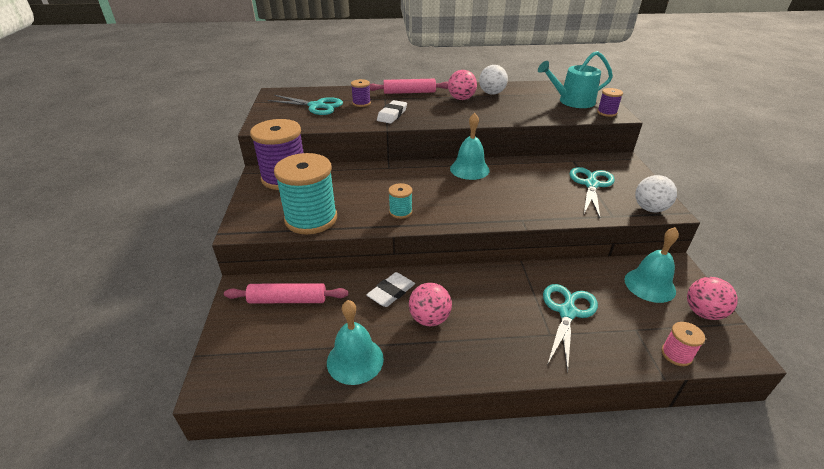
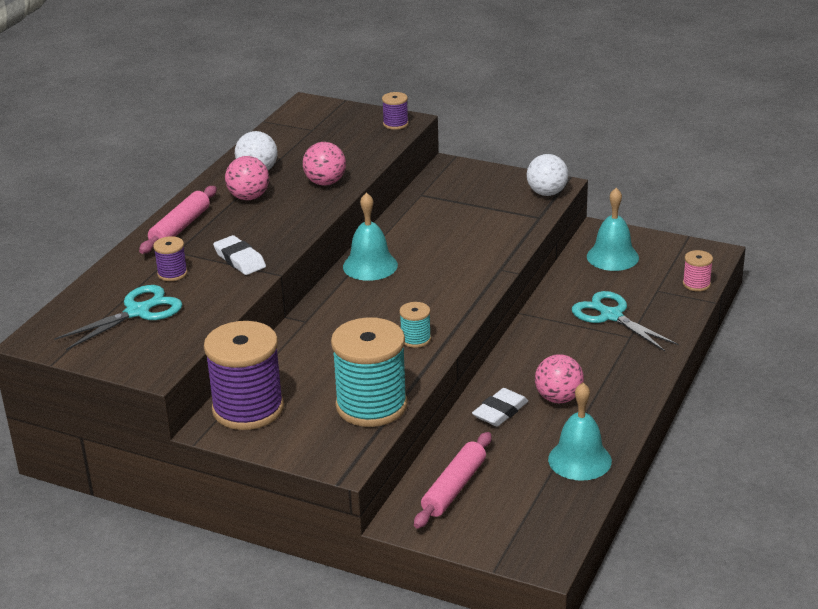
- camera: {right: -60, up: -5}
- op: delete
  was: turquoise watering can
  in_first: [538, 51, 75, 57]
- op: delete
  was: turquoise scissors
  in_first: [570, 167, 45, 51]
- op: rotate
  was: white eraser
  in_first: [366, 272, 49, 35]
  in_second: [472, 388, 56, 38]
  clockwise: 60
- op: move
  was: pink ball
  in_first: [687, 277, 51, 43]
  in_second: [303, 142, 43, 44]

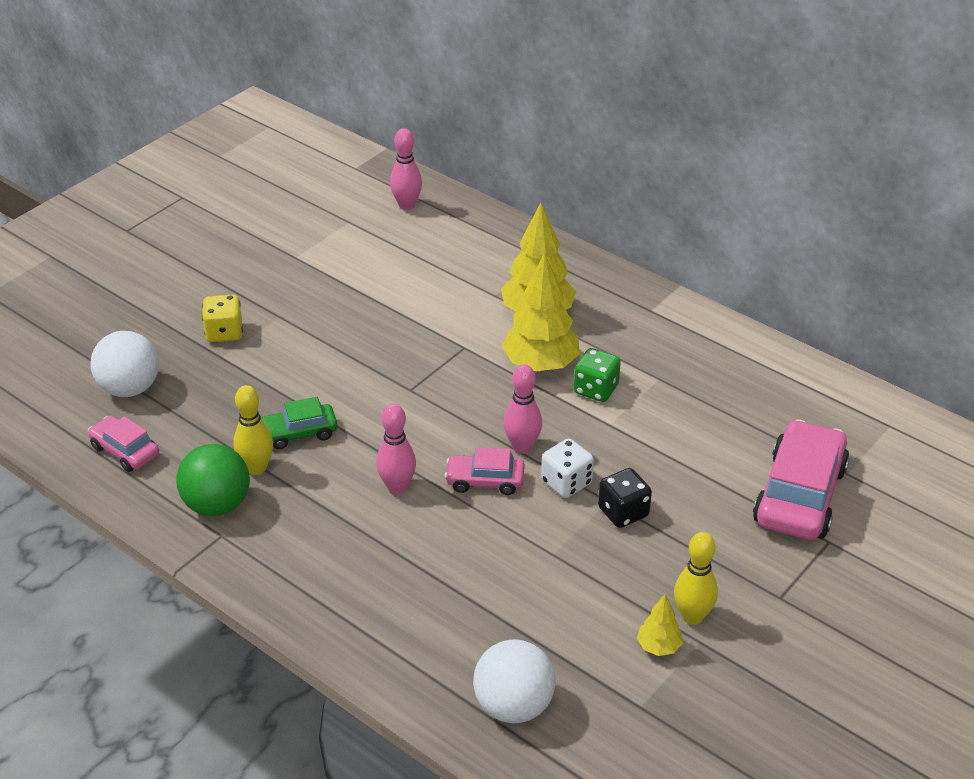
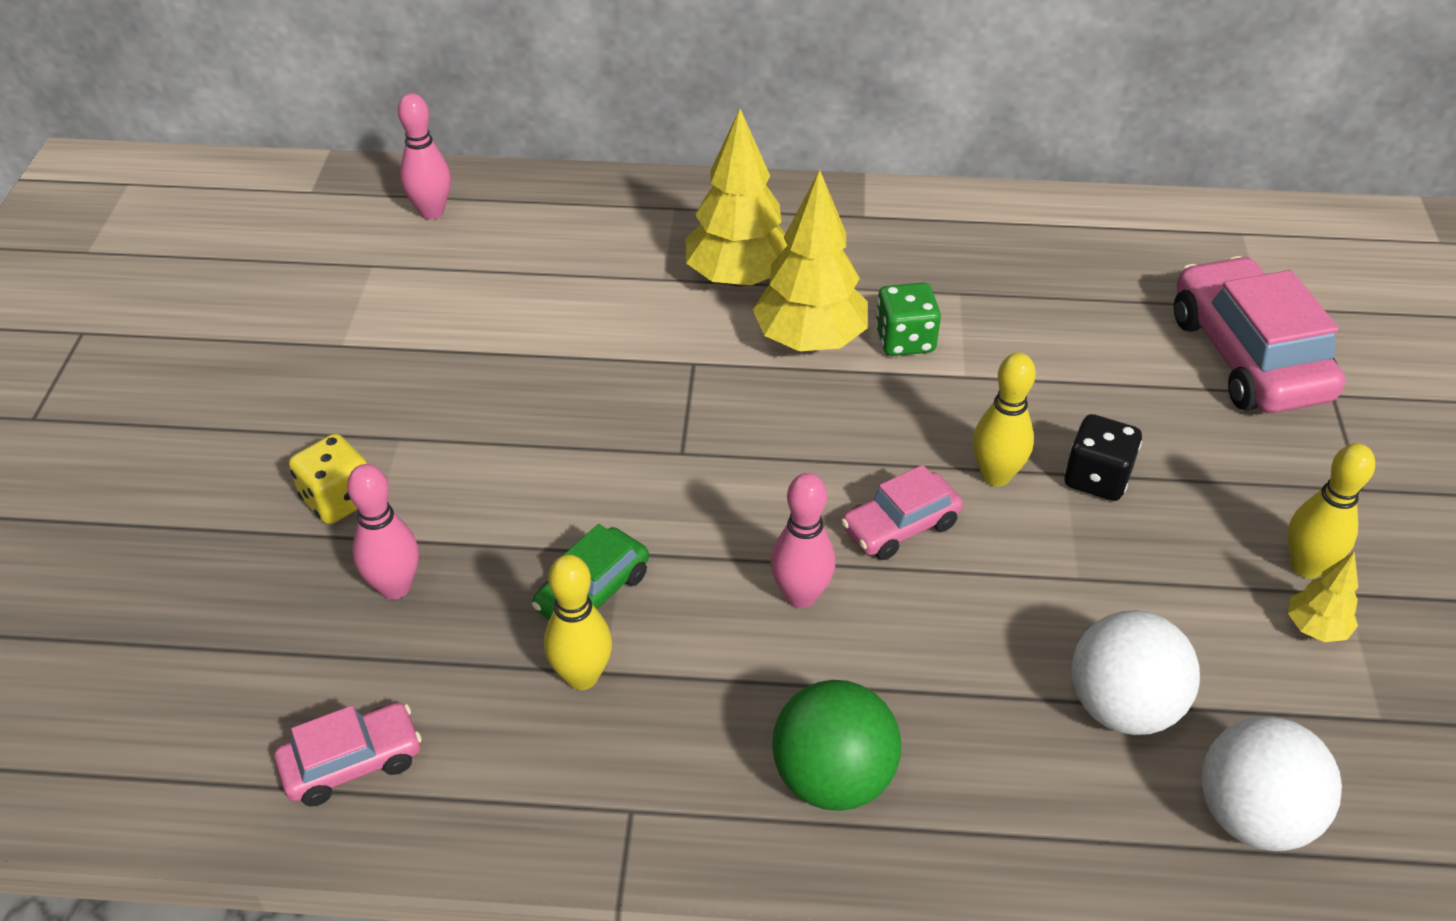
- camera: {right: -35, up: 5}
- op: move
  was: white ball
  in_first: [90, 331, 69, 66]
  in_second: [1071, 610, 129, 125]
- op: move
  was: pink bowling pin
  in_first: [503, 364, 39, 90]
  in_second: [347, 464, 72, 135]
- op: rotate
  was: pink car
  in_first: [88, 415, 71, 57]
  in_second: [274, 702, 148, 104]
  clockwise: 150
- op: replace
  was: white dice
  now: yellow bowling pin
  in_first: [541, 439, 53, 59]
  in_second: [973, 353, 63, 134]
- op: move
  was: green ball
  in_first: [176, 444, 74, 72]
  in_second: [772, 680, 129, 131]

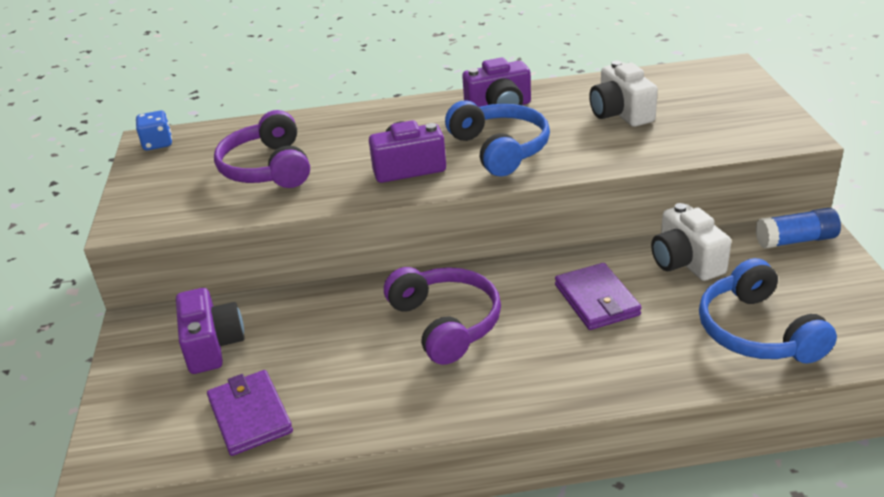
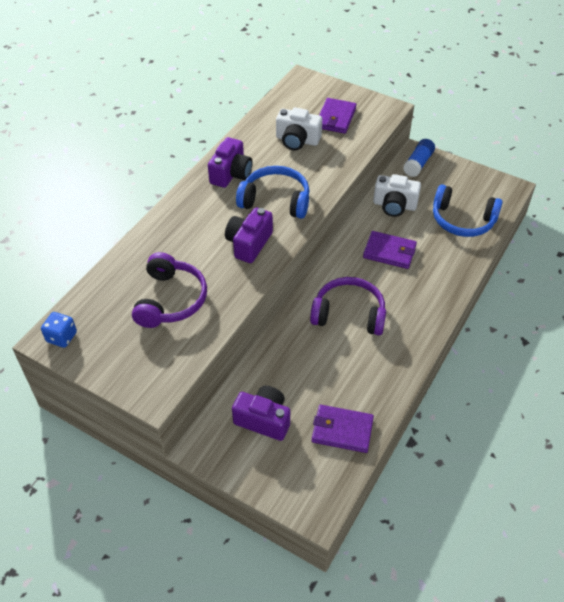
- camera: {right: -55, up: 15}
- op: rotate
  was: purple headphones
  in_first: [214, 110, 96, 78]
  in_second: [132, 252, 75, 76]
  clockwise: -105
- op: insert
  now: purple wallet
  in_second: [319, 98, 38, 36]

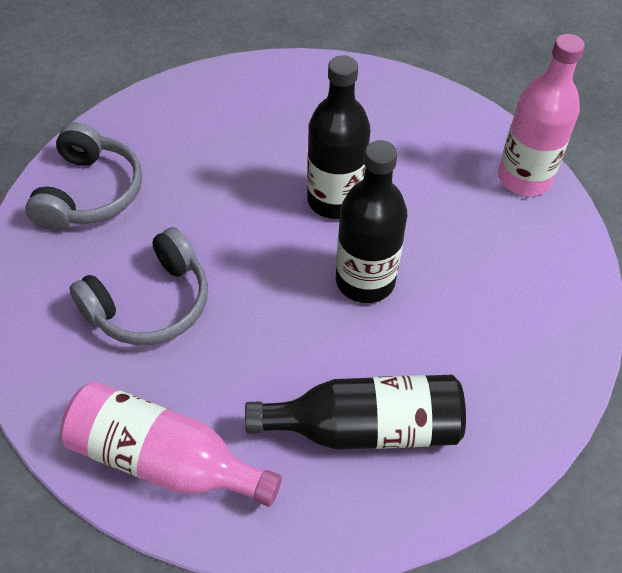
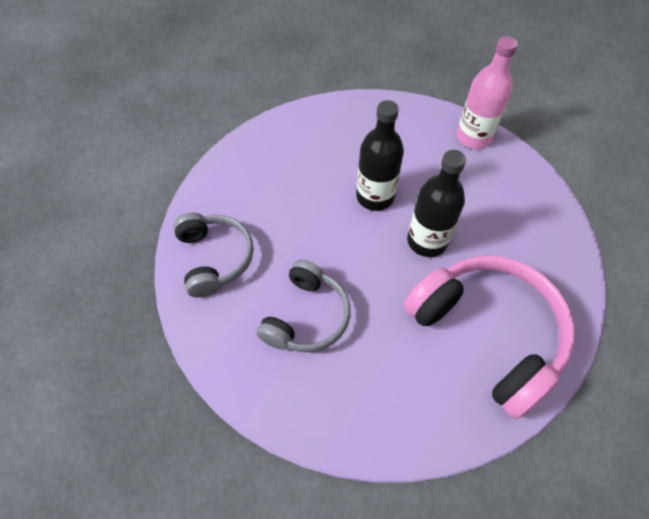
- camera: {right: -25, up: 5}
- op: replace
  was: black bottle
  now: pink headphones
  in_first: [245, 375, 221, 75]
  in_second: [404, 256, 171, 163]
- op: delete
  was: pink bottle
  in_first: [60, 381, 222, 126]

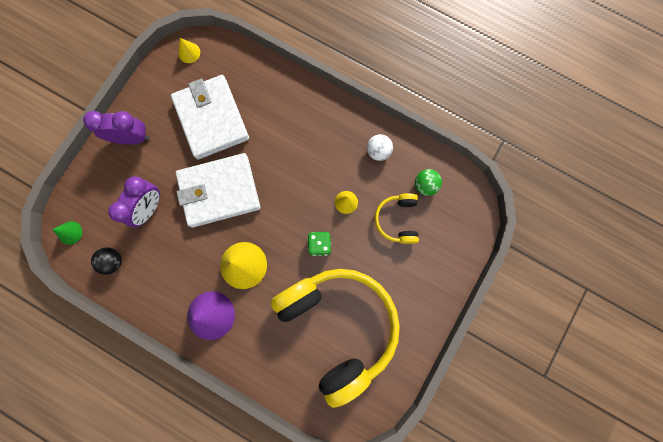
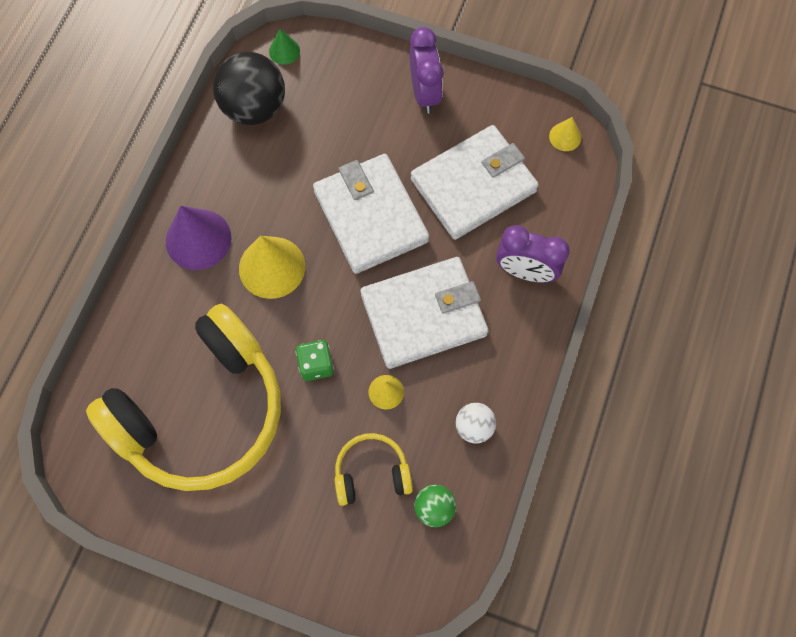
- camera: {right: 80, up: -10}
- op: move
  was: purple clock
  in_first: [108, 176, 52, 51]
  in_second: [496, 225, 74, 57]
- op: resize
  was: black ball
  in_first: [91, 247, 31, 28]
  in_second: [213, 52, 72, 73]
  ratio: 1.95
- op: insert
  now: white wallet
  in_second: [361, 257, 127, 112]

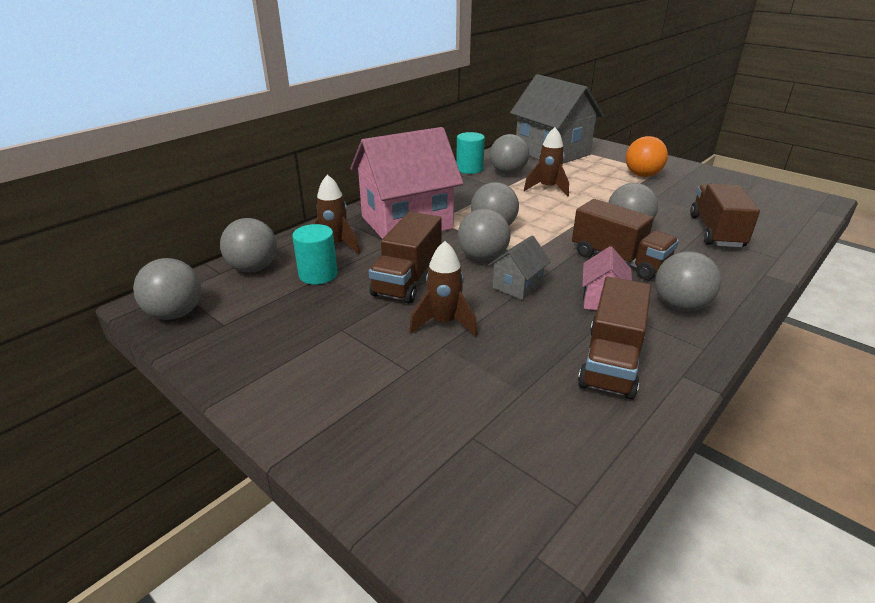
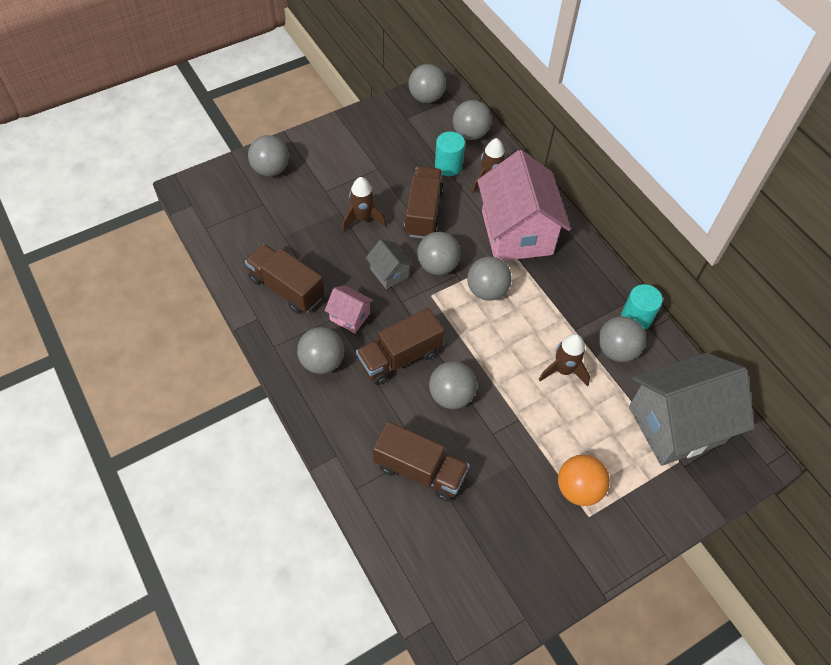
- camera: {right: 105, up: 25}
- op: rotate
  was: brown truck
  in_first: [369, 212, 73, 91]
  in_second: [404, 166, 40, 73]
  clockwise: 60
- op: insert
  now: grey ball
  in_second: [248, 135, 41, 41]

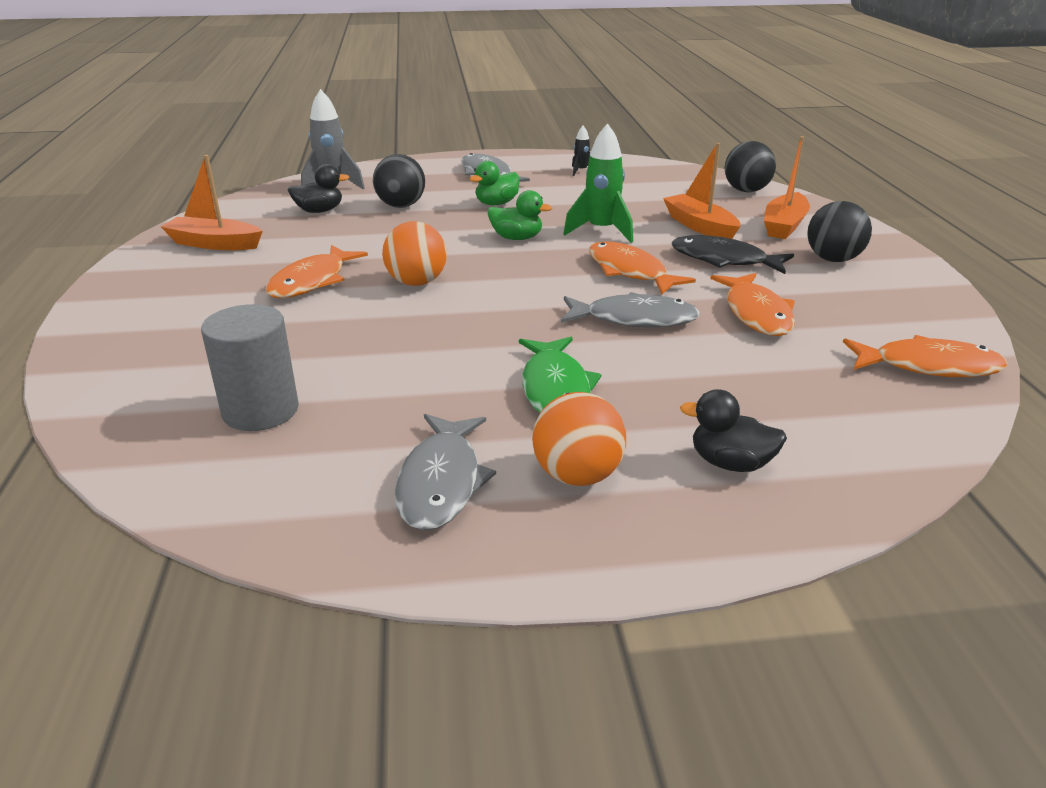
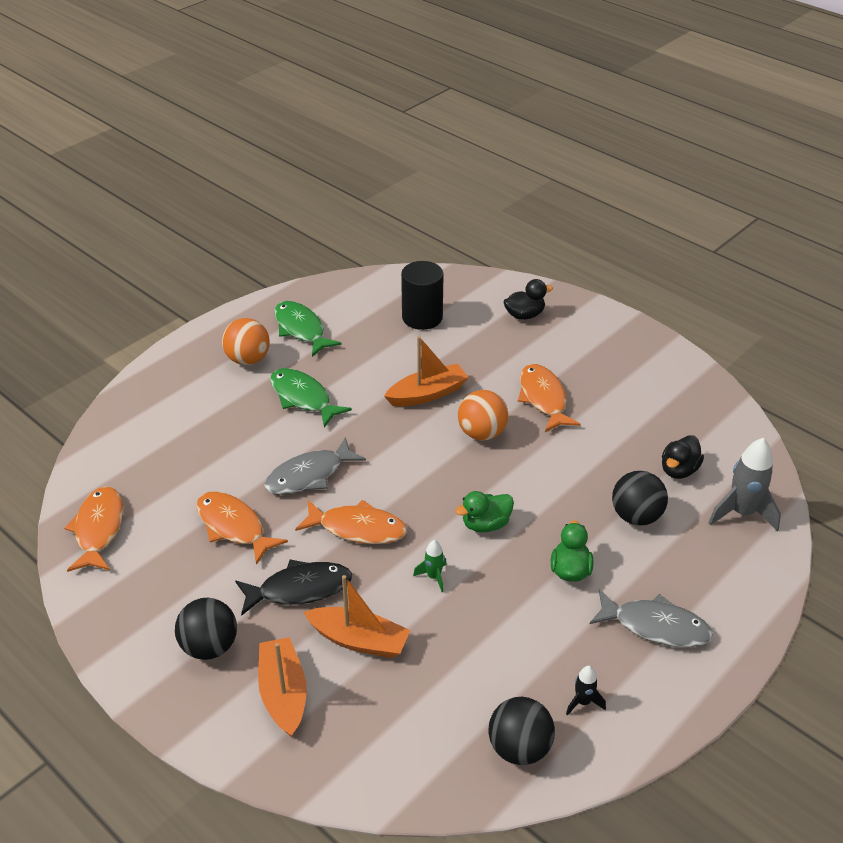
- camera: {right: 140, up: 10}
- op: resize
  was: green rocket
  in_first: [563, 123, 70, 120]
  in_second: [413, 540, 34, 52]
  ratio: 0.51
- op: move
  was: black ball
  in_first: [725, 141, 51, 51]
  in_second: [488, 697, 67, 68]
- op: move
  was: orange boat
  in_first: [161, 155, 102, 95]
  in_second: [384, 336, 85, 70]
- op: recolor
  was: grey cylinder
  now: black cylinder
  in_first: [201, 304, 98, 127]
  in_second: [401, 261, 43, 69]
- op: rotate
  was: orange fish
  in_first: [843, 335, 164, 42]
  in_second: [64, 486, 59, 86]
  clockwise: 120
- op: move
  was: black duck
  in_first: [680, 389, 107, 83]
  in_second: [503, 279, 50, 41]
- op: recolor
  was: grey fish
  now: green fish
  in_first: [395, 414, 101, 116]
  in_second: [274, 301, 68, 56]

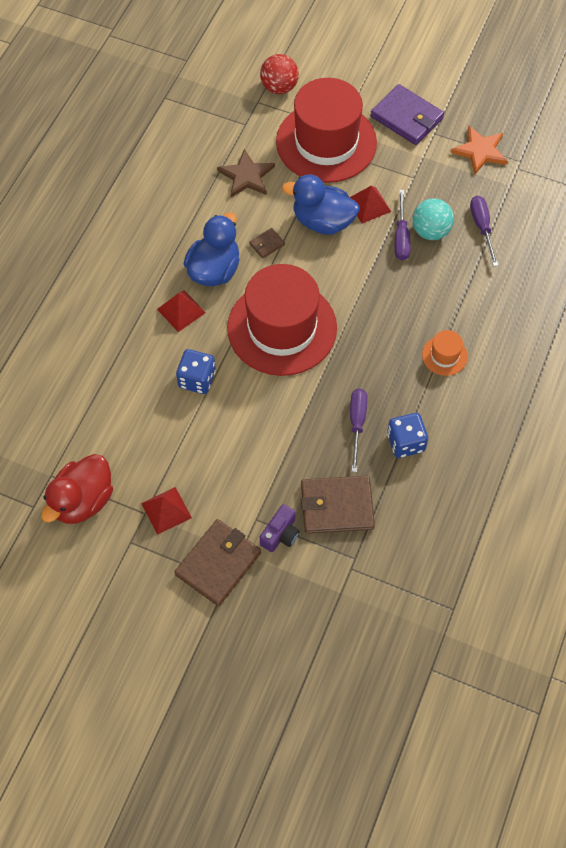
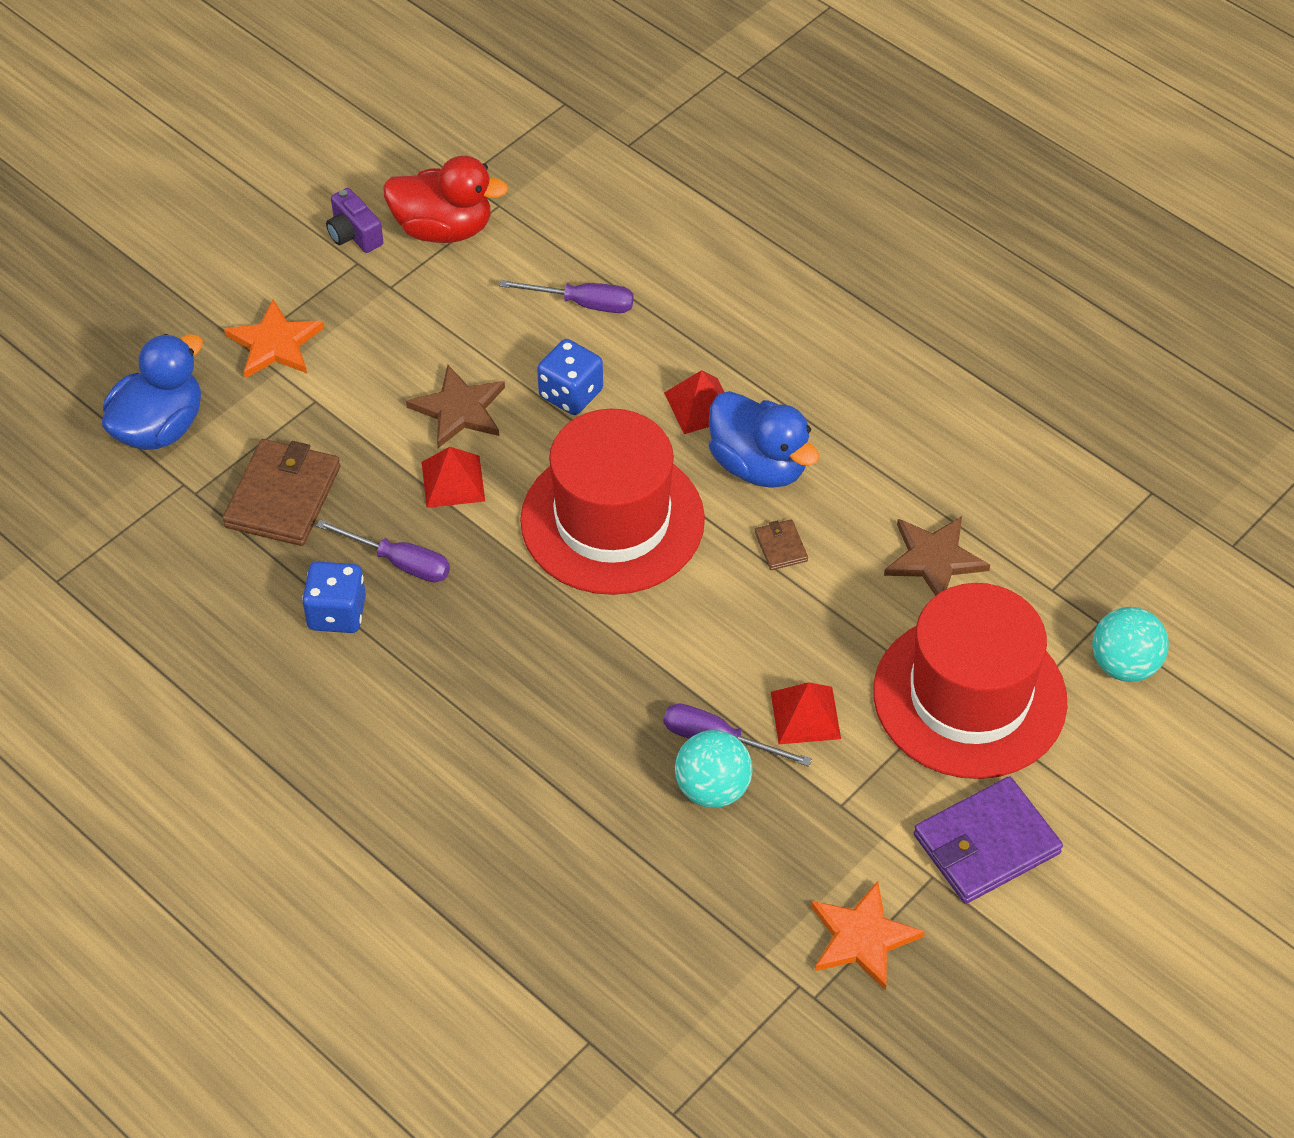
- camera: {right: 110, up: -10}
- op: recolor
  was: red ball
  now: turquoise ball
  in_first: [260, 54, 39, 40]
  in_second: [1092, 607, 77, 75]
- op: move
  was: blue duck
  in_first: [282, 174, 78, 61]
  in_second: [102, 334, 101, 116]
- op: move
  was: purple screwdriver
  in_first: [470, 196, 28, 70]
  in_second: [499, 280, 135, 33]
- op: delete
  was: orange hat
  in_first: [422, 330, 46, 46]
- op: rotate
  was: red duck
  in_first: [41, 454, 72, 70]
  in_second: [383, 156, 125, 87]
  clockwise: 135
- op: move
  was: red pyramid
  in_first: [141, 487, 51, 48]
  in_second: [422, 447, 63, 61]
- op: move
  was: purple camera
  in_first: [260, 504, 40, 48]
  in_second: [326, 188, 57, 65]
- op: replace
  was: brown wallet
  now: orange star
  in_first: [174, 519, 87, 87]
  in_second: [224, 299, 100, 79]
- op: insert
  now: brown star
  in_second: [406, 365, 99, 83]

